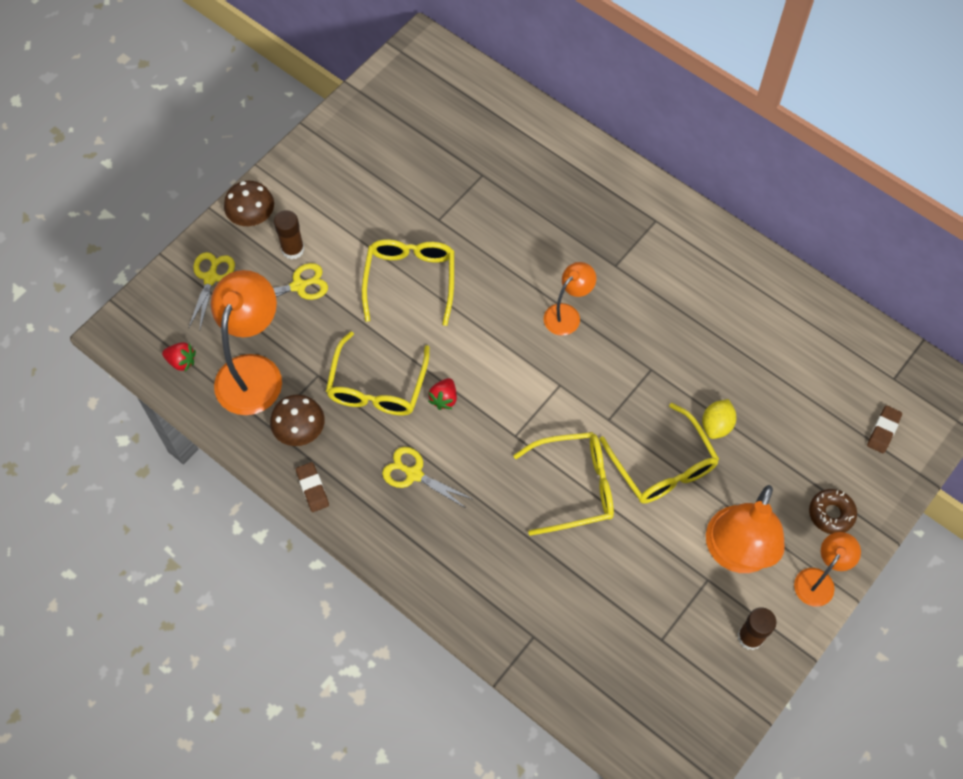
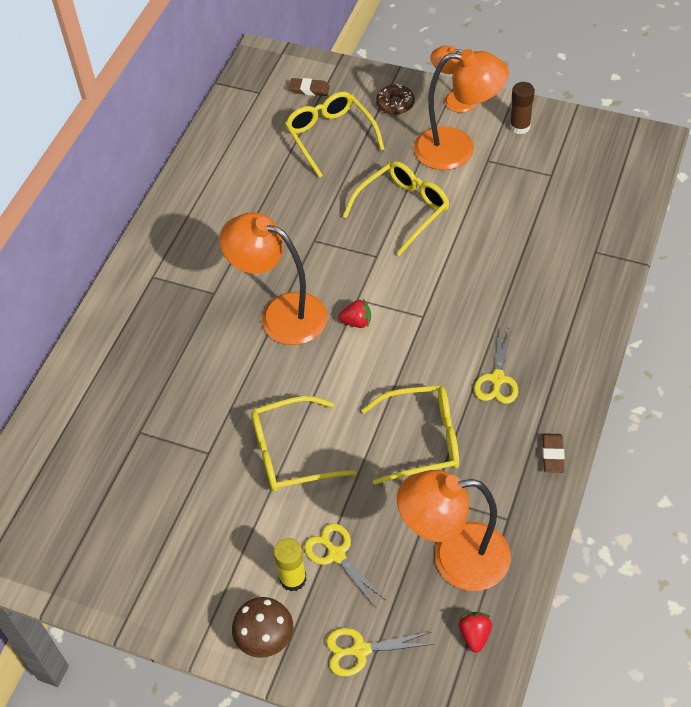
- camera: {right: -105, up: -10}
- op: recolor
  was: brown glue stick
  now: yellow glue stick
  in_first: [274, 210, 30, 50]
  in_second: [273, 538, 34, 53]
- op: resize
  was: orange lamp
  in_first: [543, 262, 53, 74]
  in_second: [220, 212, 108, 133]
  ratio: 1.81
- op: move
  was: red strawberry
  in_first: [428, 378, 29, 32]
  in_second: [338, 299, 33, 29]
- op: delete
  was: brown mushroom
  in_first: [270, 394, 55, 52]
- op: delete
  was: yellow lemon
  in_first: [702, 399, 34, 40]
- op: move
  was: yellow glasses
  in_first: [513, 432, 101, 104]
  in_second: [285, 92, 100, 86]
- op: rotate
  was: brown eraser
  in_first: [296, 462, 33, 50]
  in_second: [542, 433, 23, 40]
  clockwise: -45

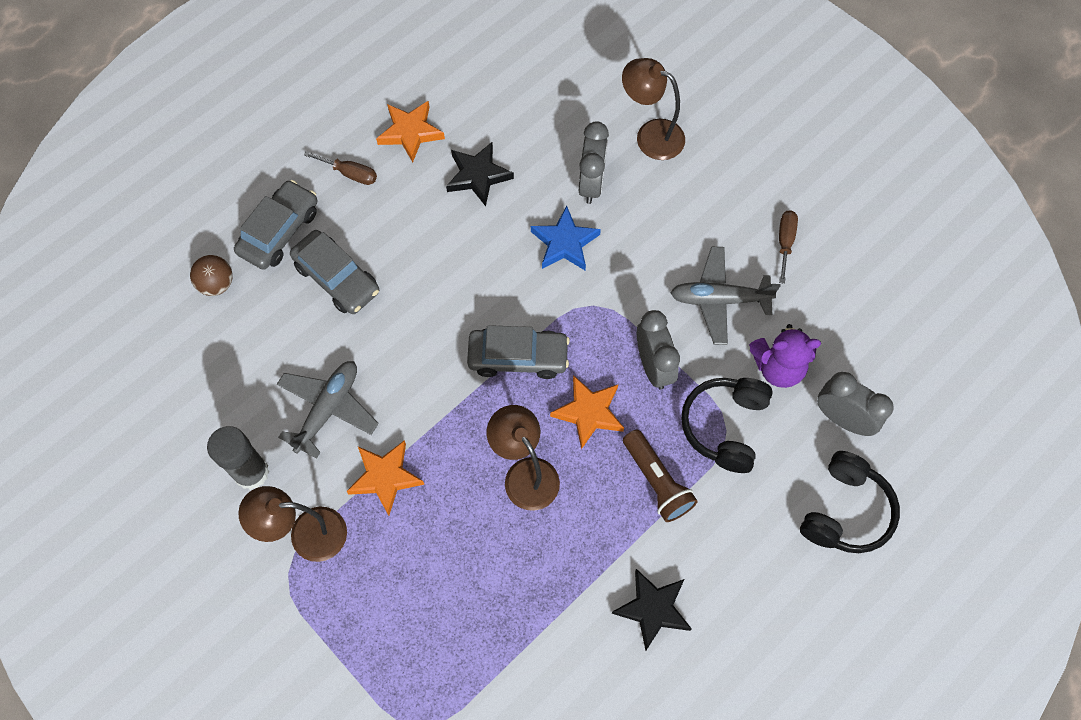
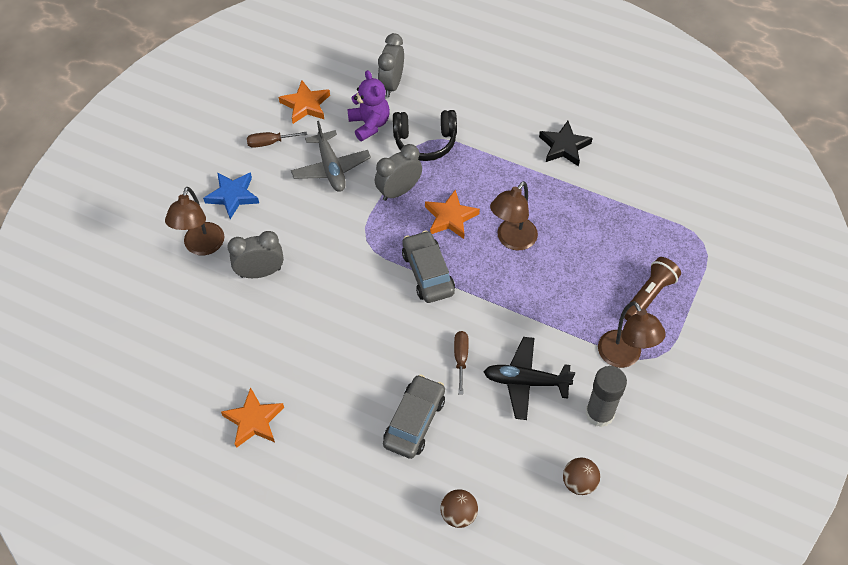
- camera: {right: -110, up: -10}
- op: delete
  was: black star
  in_first: [446, 142, 68, 64]
- op: move
  was: brown screwdriver
  in_first: [304, 151, 73, 34]
  in_second: [454, 331, 15, 64]
- op: delete
  was: grey car
  in_first: [234, 180, 83, 90]
- op: move
  was: blue star
  in_first: [531, 206, 70, 64]
  in_second: [203, 172, 56, 47]
- op: recolor
  was: grey plane
  now: black plane
  in_first: [277, 361, 102, 98]
  in_second: [484, 337, 91, 83]
- op: move
  was: brown flashlight
  in_first: [623, 430, 75, 92]
  in_second: [624, 257, 57, 63]
- op: move
  was: orange star
  in_first: [347, 440, 78, 76]
  in_second: [279, 80, 51, 44]
- op: delete
  was: black headphones
  in_first: [800, 451, 100, 102]
- op: insert
  now: brown ball
  in_second: [563, 457, 37, 38]

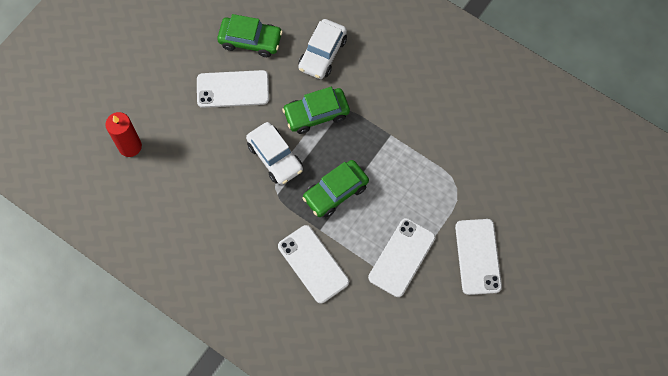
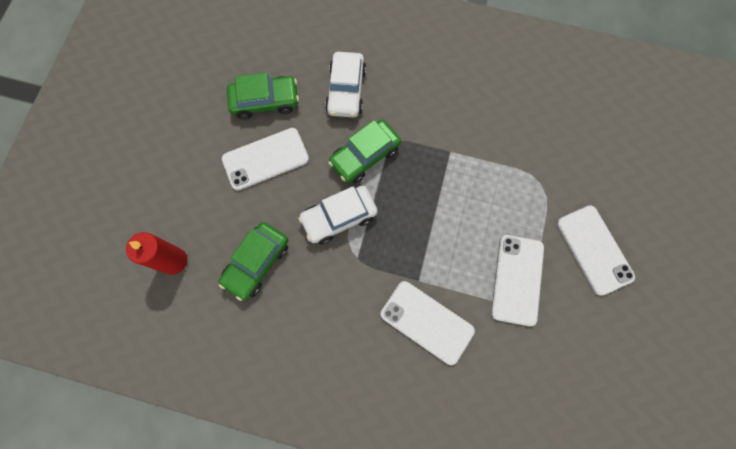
- camera: {right: -20, up: 5}
- op: rotate
  was: white car
  in_first: [246, 122, 57, 63]
  in_second: [298, 186, 80, 58]
  clockwise: 120
- op: move
  was: green car
  in_first: [302, 160, 67, 58]
  in_second: [219, 222, 69, 79]

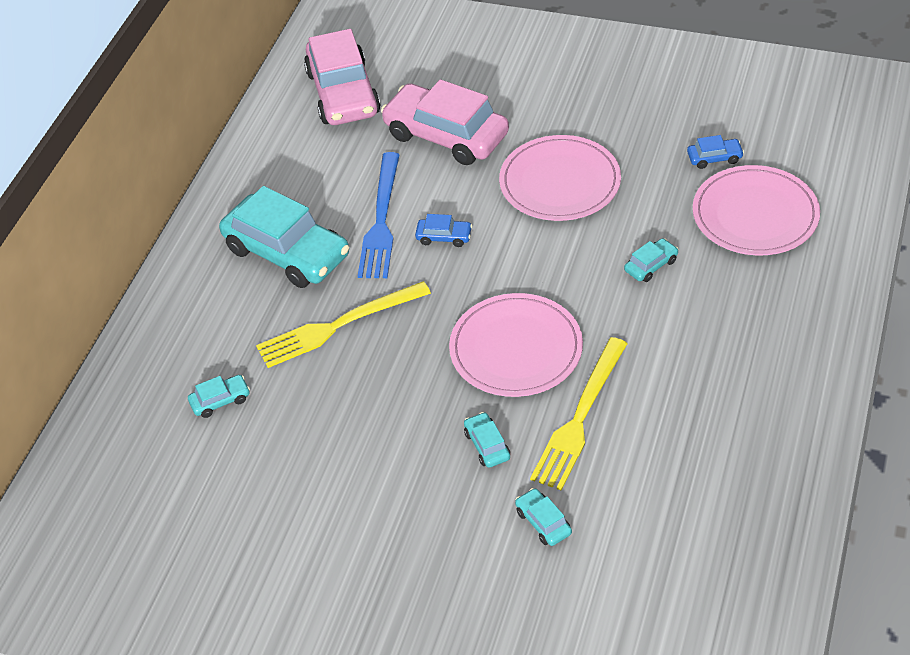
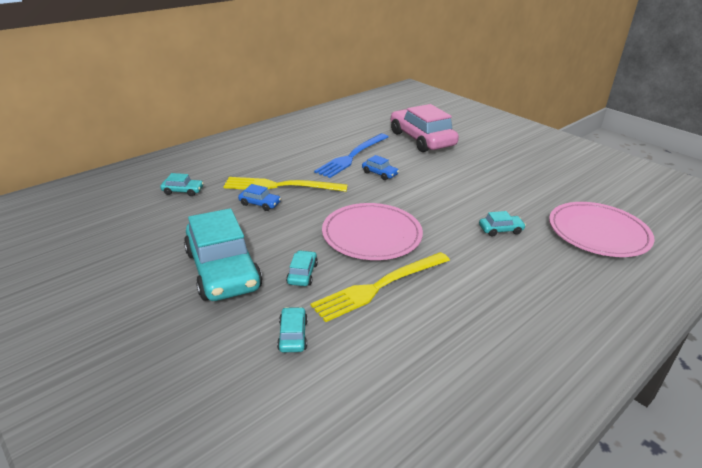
- camera: {right: 25, up: -15}
- op: delete
  was: pink car
  in_first: [304, 29, 76, 96]
- op: delete
  was: pink plate
  in_first: [499, 135, 122, 86]
- op: move
  was: blue car
  in_first: [687, 135, 57, 34]
  in_second: [238, 184, 43, 27]
- op: move
  was: turquoise car
  in_first: [219, 186, 130, 102]
  in_second: [184, 208, 78, 93]

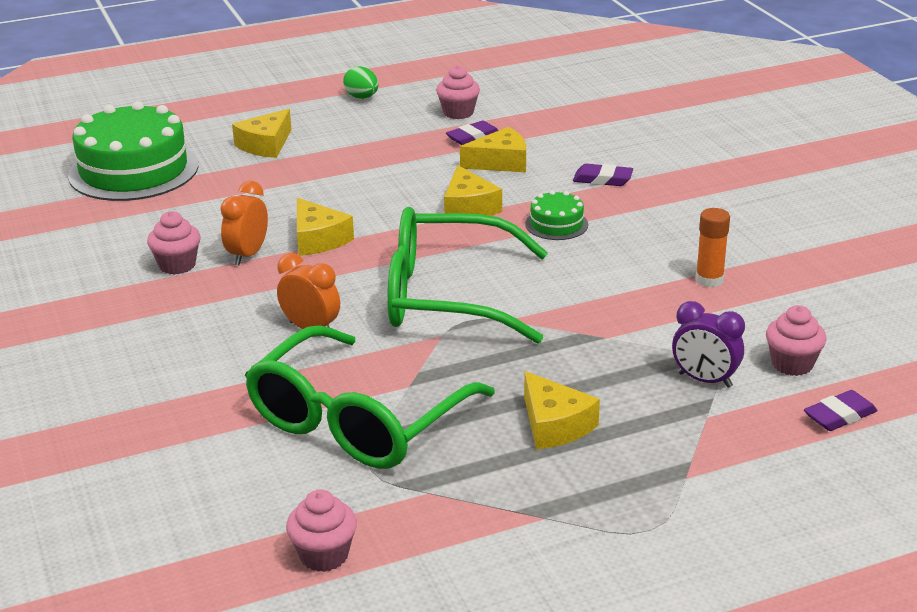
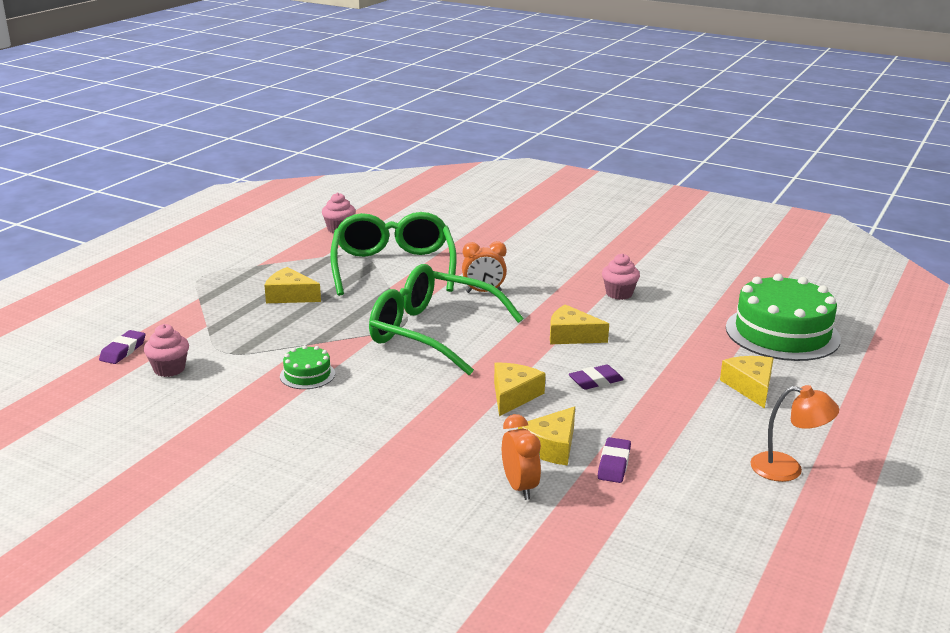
- camera: {right: 140, up: -5}
- op: delete
  was: pink cupcake
  in_first: [436, 65, 44, 54]
- op: replace
  was: green egg
  now: orange lamp
  in_first: [343, 66, 35, 33]
  in_second: [750, 385, 89, 97]
- op: move
  was: purple eraser
  in_first: [573, 164, 60, 22]
  in_second: [569, 365, 55, 25]
- op: rotate
  was: yellow cheese
  in_first: [444, 165, 58, 51]
  in_second: [494, 362, 51, 54]
  clockwise: 75
- op: move
  was: orange clock
  in_first: [220, 181, 48, 84]
  in_second: [502, 414, 39, 86]
- op: move
  was: green cake
  in_first: [525, 190, 63, 50]
  in_second: [280, 345, 55, 44]
- op: rotate
  was: green glasses
  in_first: [387, 207, 161, 137]
  in_second: [369, 264, 155, 111]
  clockwise: -120
- op: delete
  was: orange glue stick
  in_first: [695, 208, 35, 80]
- op: delete
  was: purple clock
  in_first: [672, 301, 73, 87]

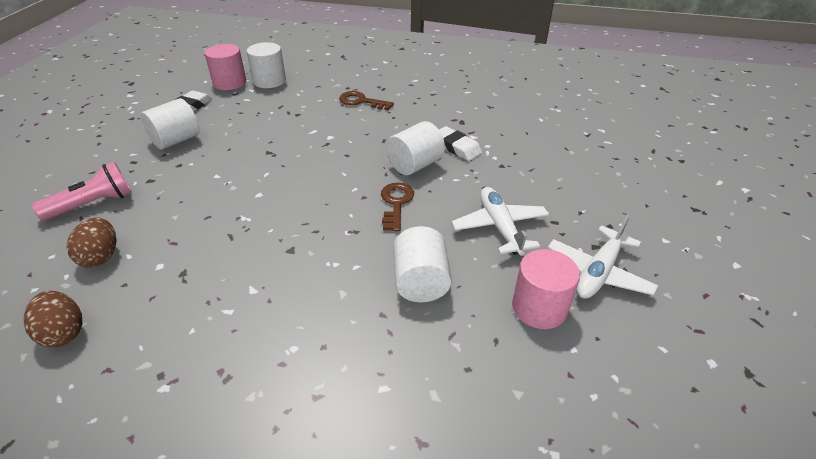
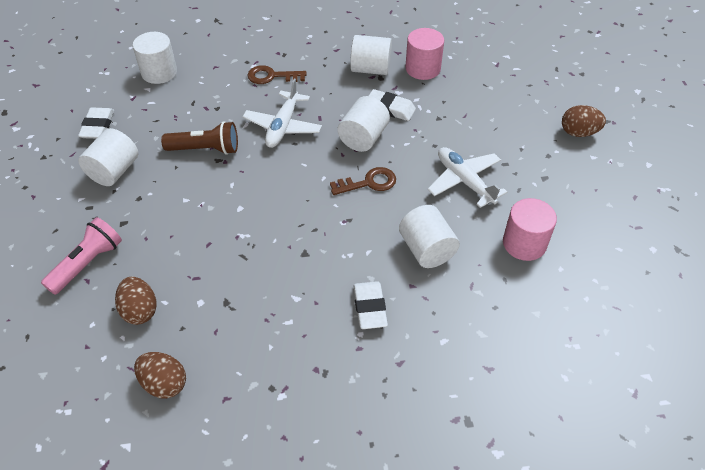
- camera: {right: -20, up: 10}
- op: move
  was: pink cylinder
  in_first: [205, 44, 41, 46]
  in_second: [405, 28, 39, 52]
- op: rotate
  was: brown key
  in_first: [381, 183, 33, 48]
  in_second: [330, 167, 66, 28]
  clockwise: 90
- op: move
  was: white plane
  in_first: [548, 215, 110, 84]
  in_second: [243, 79, 79, 69]
- op: insert
  now: white cylinder
  in_second: [350, 35, 42, 40]
- op: insert
  now: brown egg
  in_second: [562, 105, 44, 32]
- op: insert
  now: brown flashlight
  in_second: [161, 121, 77, 34]
- op: insert
  now: white eraser
  in_second: [354, 281, 34, 48]

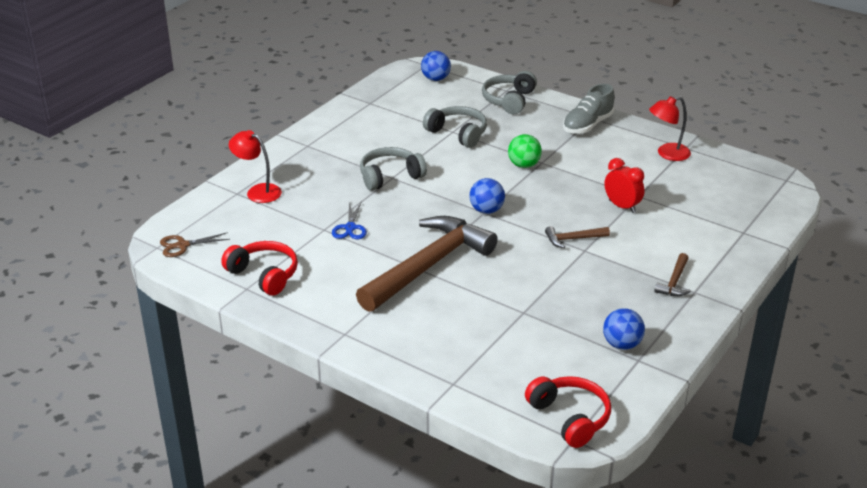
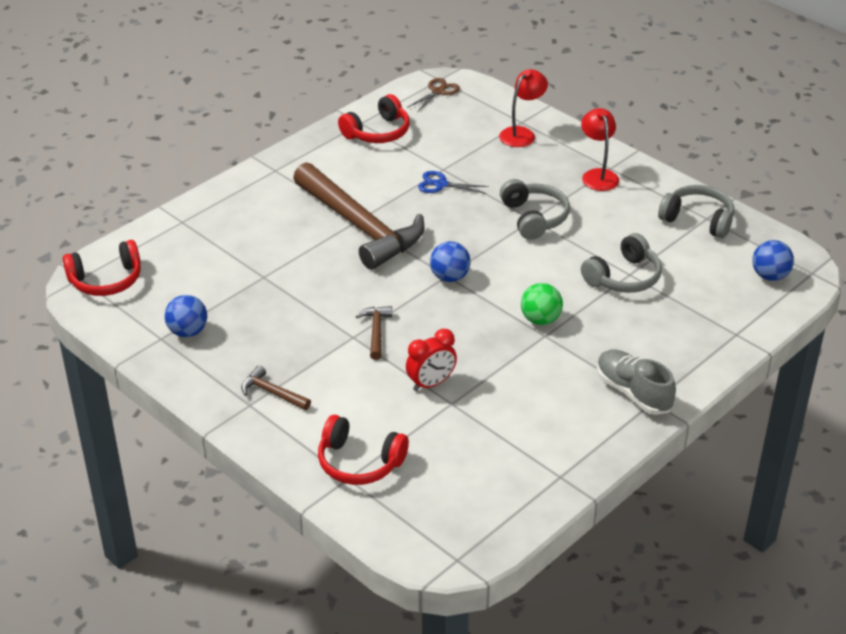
- camera: {right: 100, up: 5}
- op: move
  was: grey headphones
  in_first: [482, 71, 55, 43]
  in_second: [658, 185, 76, 53]
- op: move
  was: red lamp
  in_first: [649, 96, 42, 65]
  in_second: [581, 108, 38, 83]
- op: rotate
  was: brown scissors
  in_first: [160, 232, 70, 25]
  in_second: [407, 78, 53, 34]
  clockwise: 45
- op: insert
  now: red headphones
  in_second: [318, 415, 91, 70]

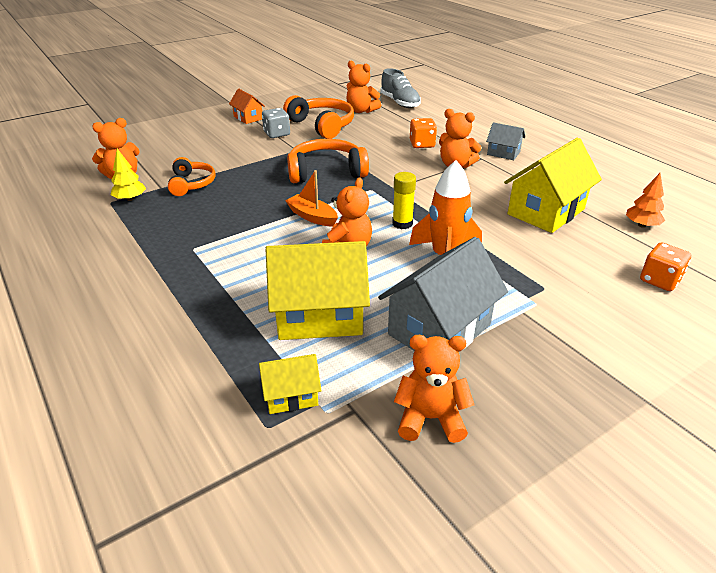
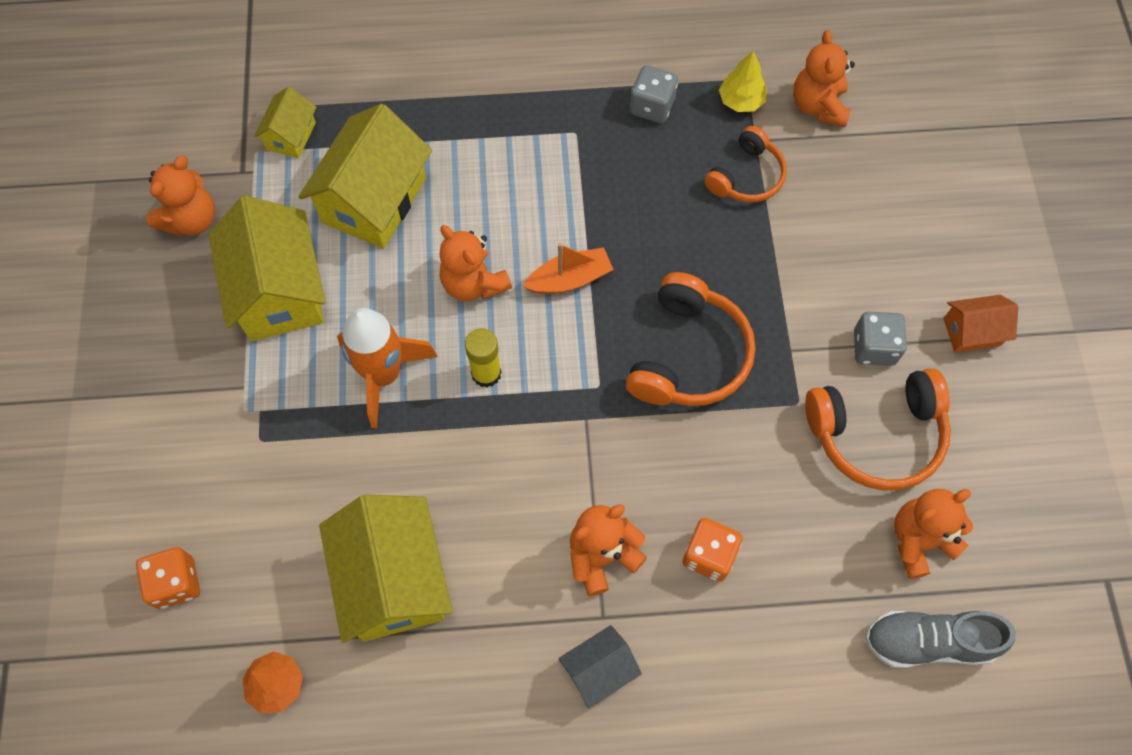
- camera: {right: 120, up: 30}
- op: rotate
  was: orange headphones
  in_first: [168, 157, 48, 39]
  in_second: [704, 126, 83, 76]
  clockwise: -75
- op: recolor
  was: grey house
  now: yellow house
  in_first: [378, 237, 130, 114]
  in_second: [209, 195, 117, 146]
- op: insert
  now: grey dice
  in_second: [630, 65, 48, 58]

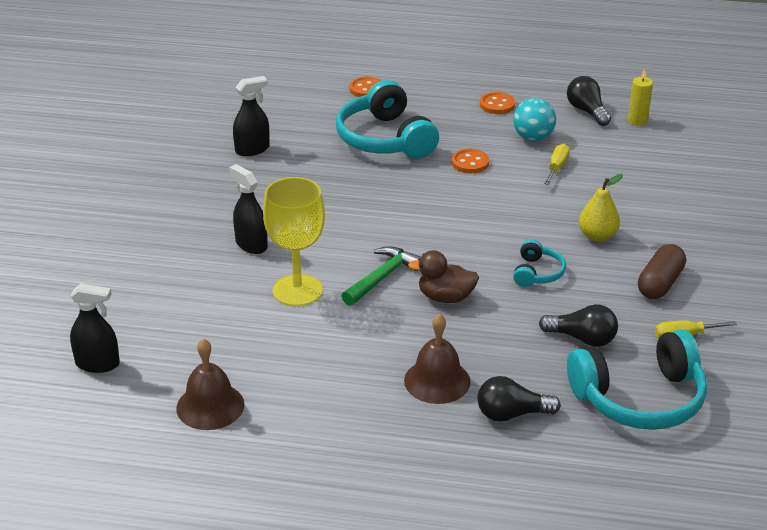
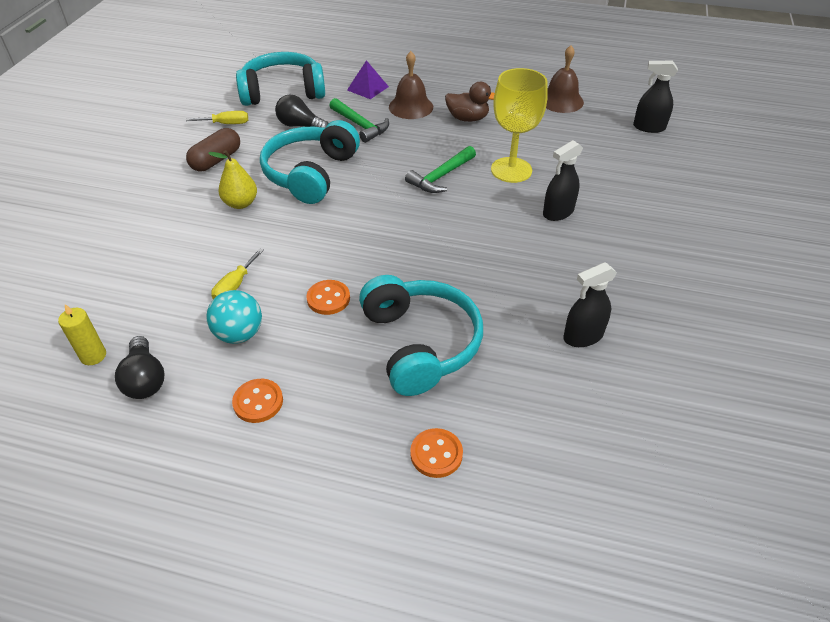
- camera: {right: -175, up: 10}
- op: rotate
  was: black spray bottle
  in_first: [229, 164, 39, 90]
  in_second: [543, 140, 40, 81]
  clockwise: 90
- op: resize
  was: turquoise headphones
  in_first: [513, 239, 53, 48]
  in_second: [260, 120, 100, 84]
  ratio: 2.06
- op: move
  was: brown duck
  in_first: [408, 250, 71, 53]
  in_second: [445, 82, 50, 40]
- op: replace
  was: black light bulb
  now: purple pyramid
  in_first: [477, 376, 84, 46]
  in_second: [347, 60, 42, 39]
- op: insert
  now: green hammer
  in_second: [329, 98, 60, 45]

